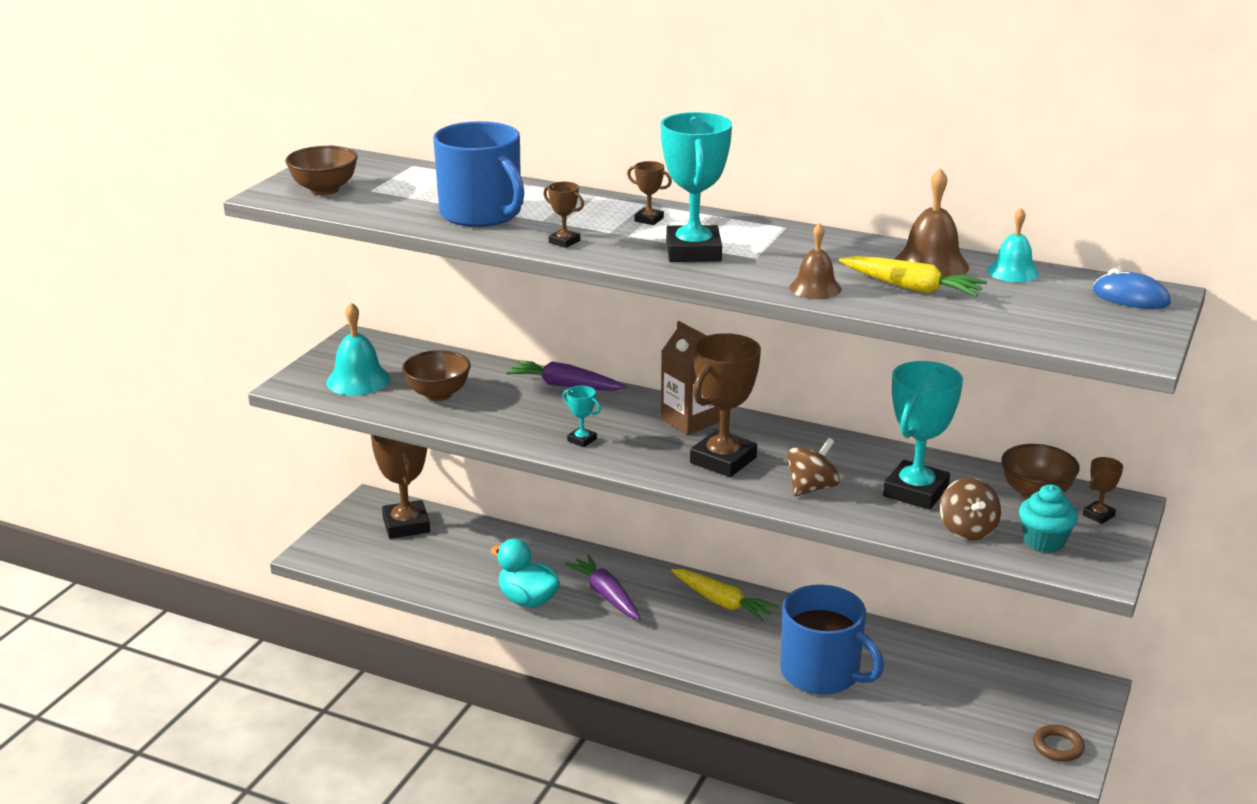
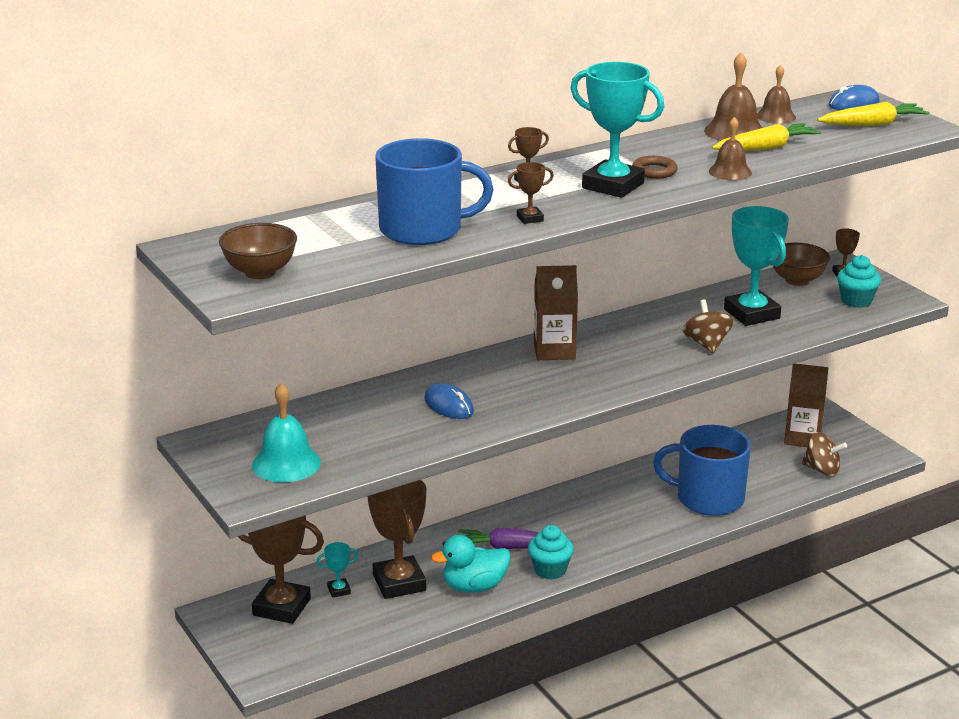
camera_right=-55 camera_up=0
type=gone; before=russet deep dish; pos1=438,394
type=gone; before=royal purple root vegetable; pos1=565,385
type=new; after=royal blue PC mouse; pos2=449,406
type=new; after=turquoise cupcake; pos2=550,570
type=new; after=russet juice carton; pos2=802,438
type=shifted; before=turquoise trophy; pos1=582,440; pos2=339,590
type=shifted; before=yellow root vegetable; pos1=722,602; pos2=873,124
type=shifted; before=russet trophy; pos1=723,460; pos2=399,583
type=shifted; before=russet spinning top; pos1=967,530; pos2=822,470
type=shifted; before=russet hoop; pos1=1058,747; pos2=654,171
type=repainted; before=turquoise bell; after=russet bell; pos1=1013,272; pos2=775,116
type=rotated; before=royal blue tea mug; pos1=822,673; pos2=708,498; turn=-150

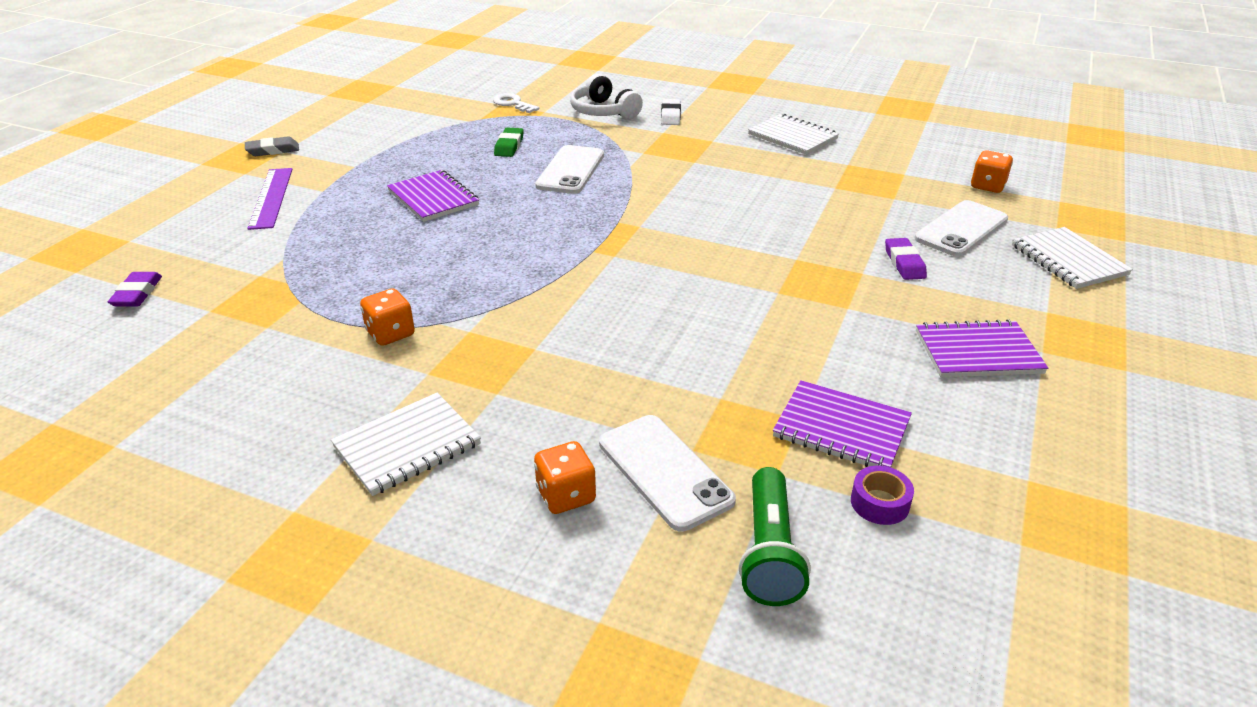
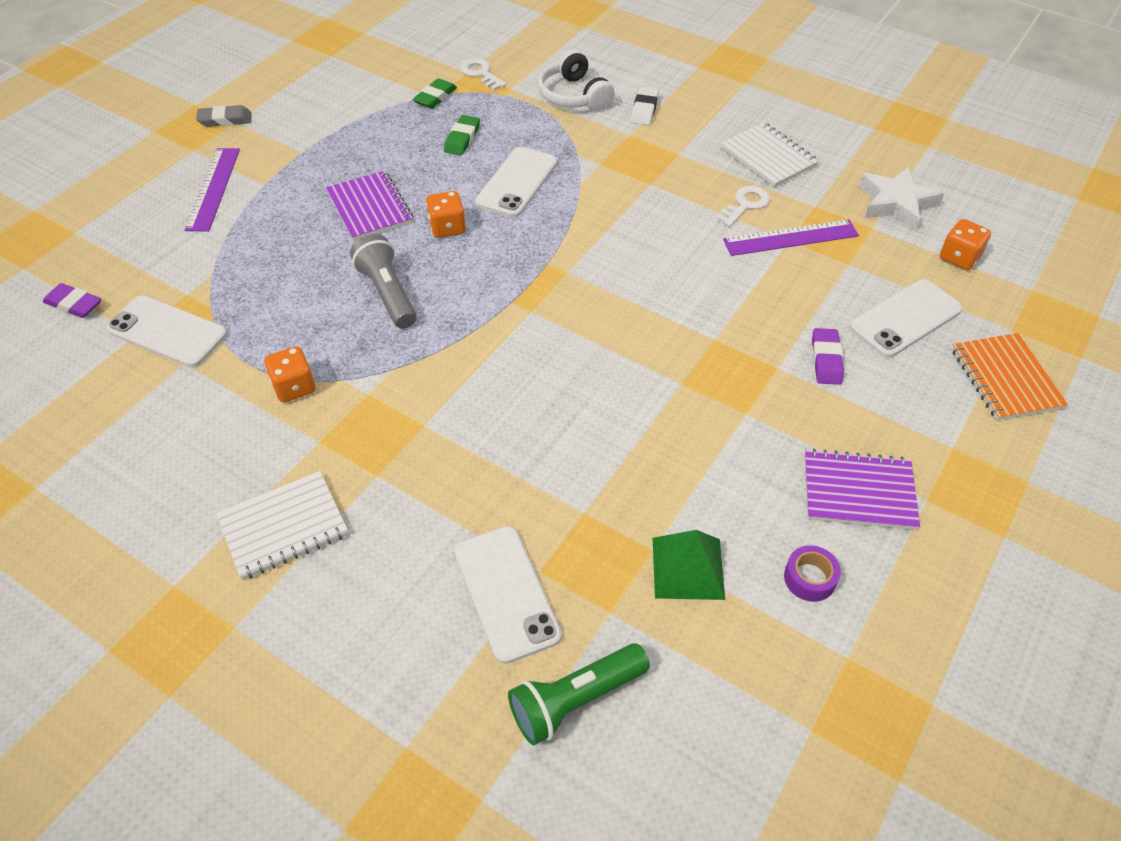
camera_right=10 camera_up=15
type=new; after=white smartphone; pos2=167,332
type=new; after=grey torch; pos2=387,293
type=new; after=green pencil eraser; pos2=435,97
type=new; after=white latchkey; pos2=745,204
type=new; after=royal purple ruler; pos2=790,238
type=new; after=white star; pos2=896,203
type=shifted; before=orange-coloured die; pos1=566,495; pos2=447,228
type=shifted; before=royal purple tape; pos1=879,503; pos2=809,578
type=swapped; before=royal purple notepad; after=green pyramid shape; pos1=841,428; pos2=688,568
type=repainted; before=white notepad; after=orange-coloured notepad; pos1=1068,260; pos2=1005,378
type=rotated; before=royal purple pencil eraser; pos1=137,294; pos2=74,304; turn=-75
type=rotated; before=green torch; pos1=769,552; pos2=575,700; turn=45

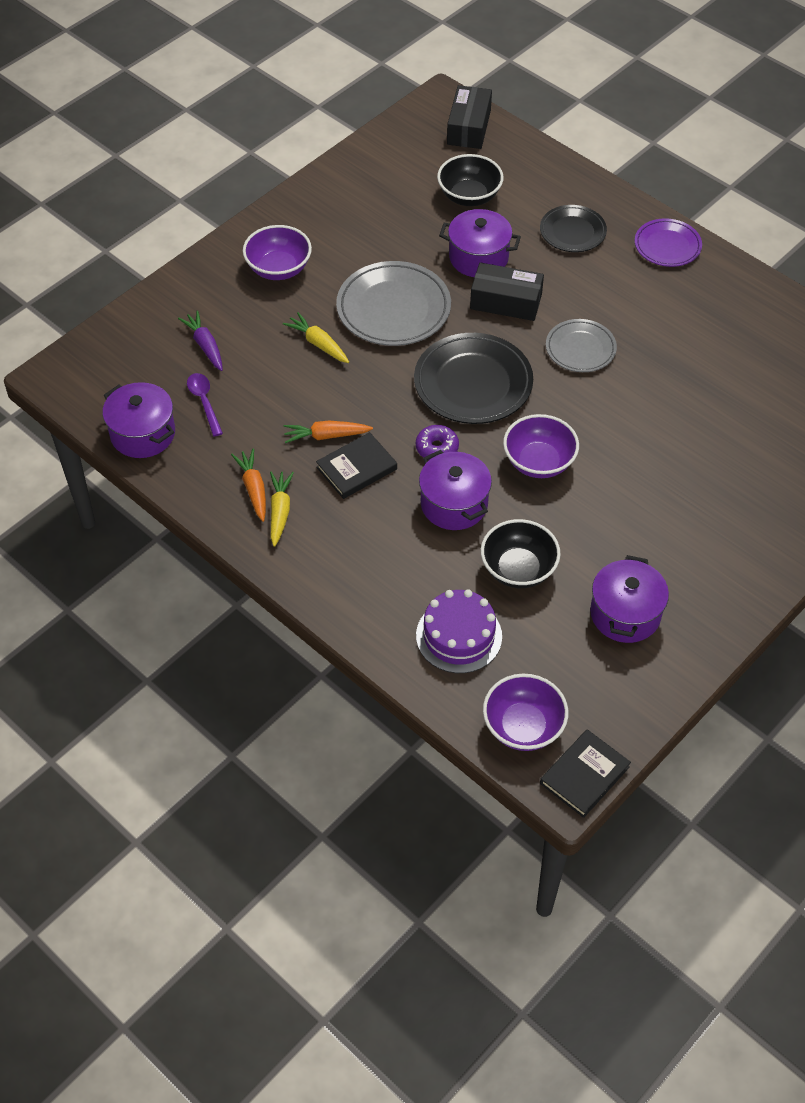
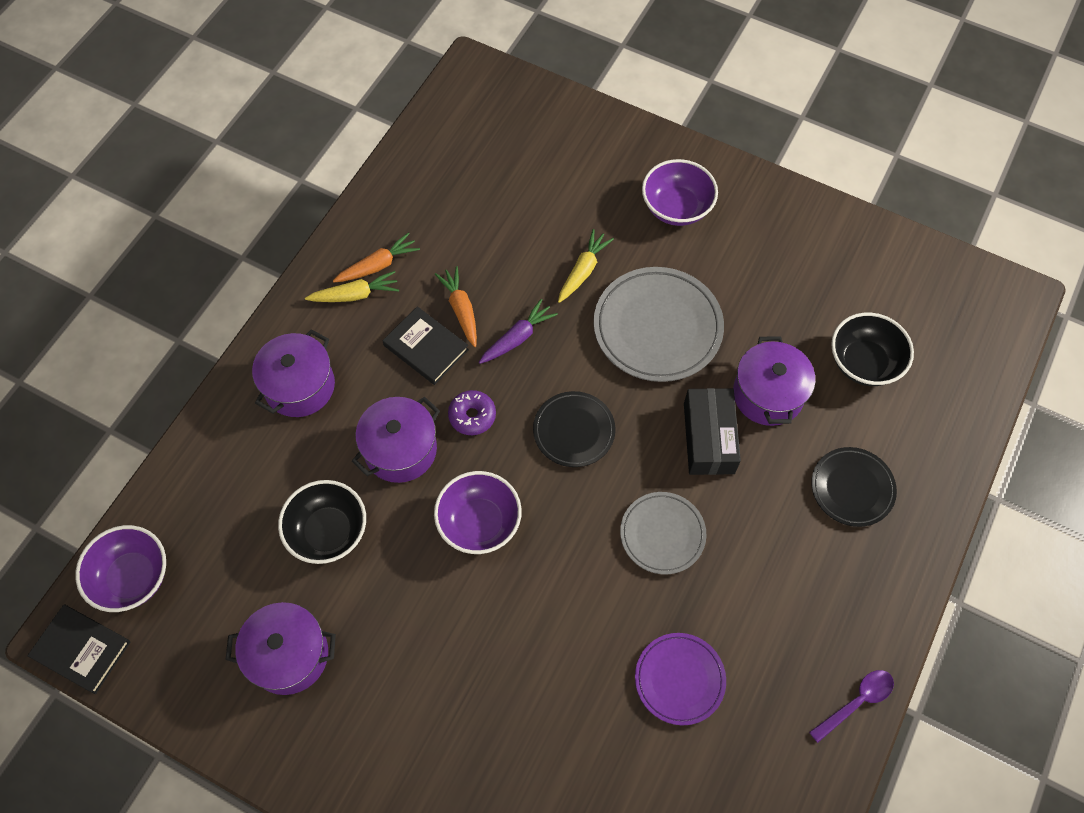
camera_right=75 camera_up=10
type=gone; before=royal purple cake; pos1=459,636
type=gone; before=ebony package; pos1=469,127
type=shifted; before=royal purple stockpot; pos1=143,434; pos2=299,386
type=shifted; before=royal purple root vegetable; pos1=205,345; pos2=517,338
type=shifted; before=royal purple tablespoon; pos1=204,402; pos2=856,702
type=shifted; before=royal purple flat dish; pos1=667,246; pos2=679,679
type=scaled; before=ebony flat dish; pos1=473,383; pos2=574,431; scale=0.61

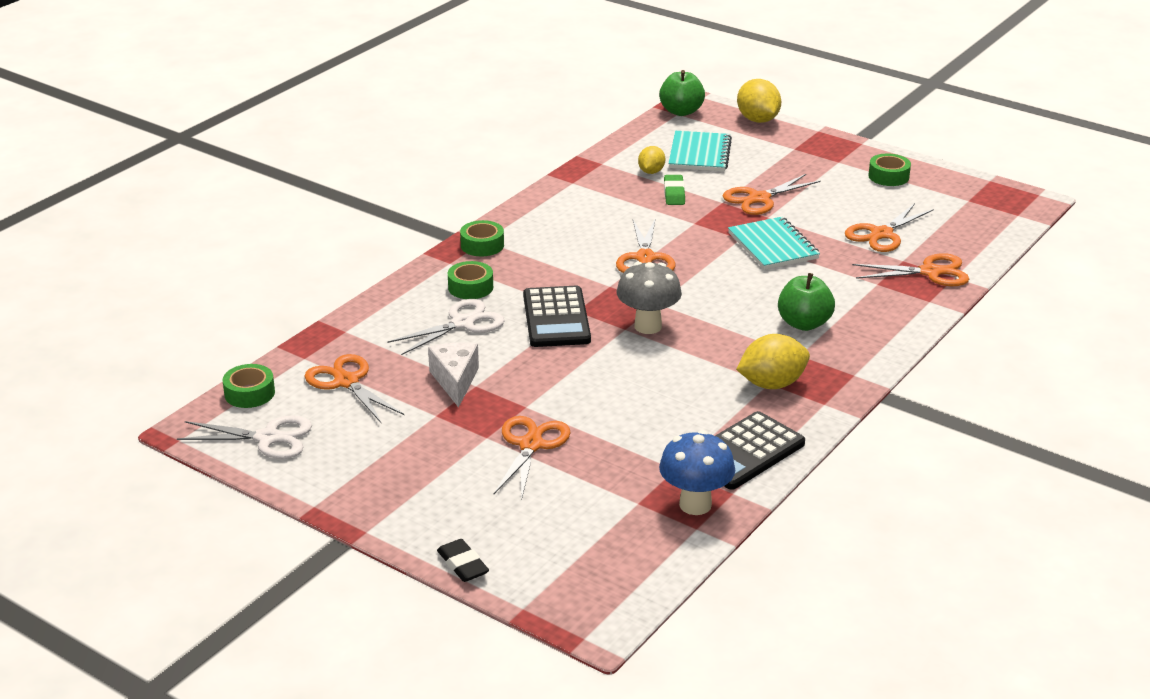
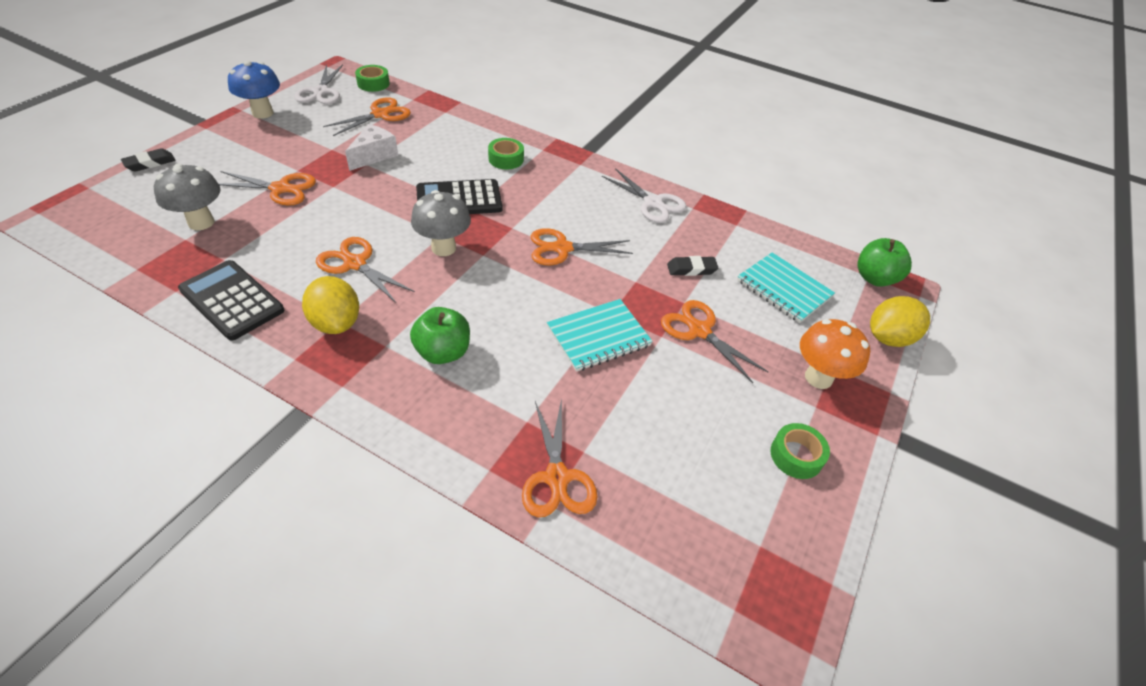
camera_right=80 camera_up=15
type=gone; before=green tape; pos1=482,245
type=gone; before=yellow toy lemon; pos1=651,172
type=new; after=grey fungus; pos2=201,222
type=new; after=orange-coloured fungus; pos2=818,378
type=shifted; before=white pair of scissors; pos1=462,323; pos2=653,203
type=shifted; before=royal blue fungus; pos1=695,505; pos2=262,113
type=shifted; before=orange-coloured pair of scissors; pos1=881,234; pos2=355,264
type=repainted; before=green pencil eraser; after=ebony pencil eraser; pos1=674,193; pos2=691,269
type=rotated; before=white cheese; pos1=455,381; pos2=374,155; turn=-45
type=rotated; before=turquoise notepad; pos1=699,154; pos2=783,289; turn=45

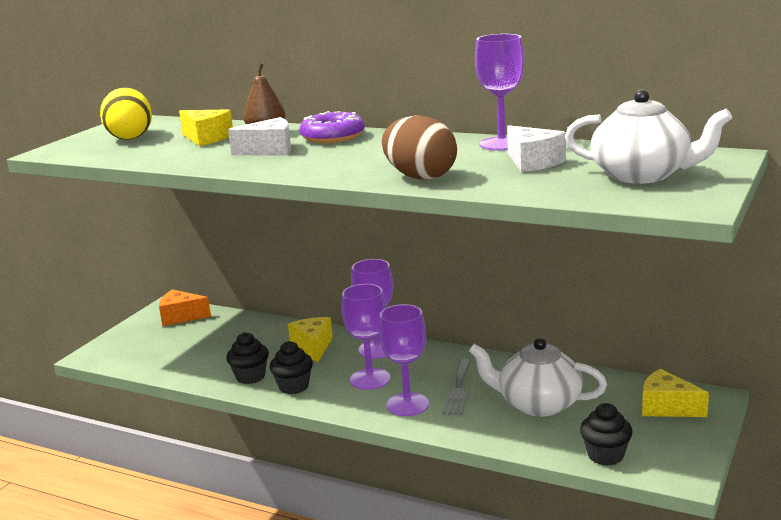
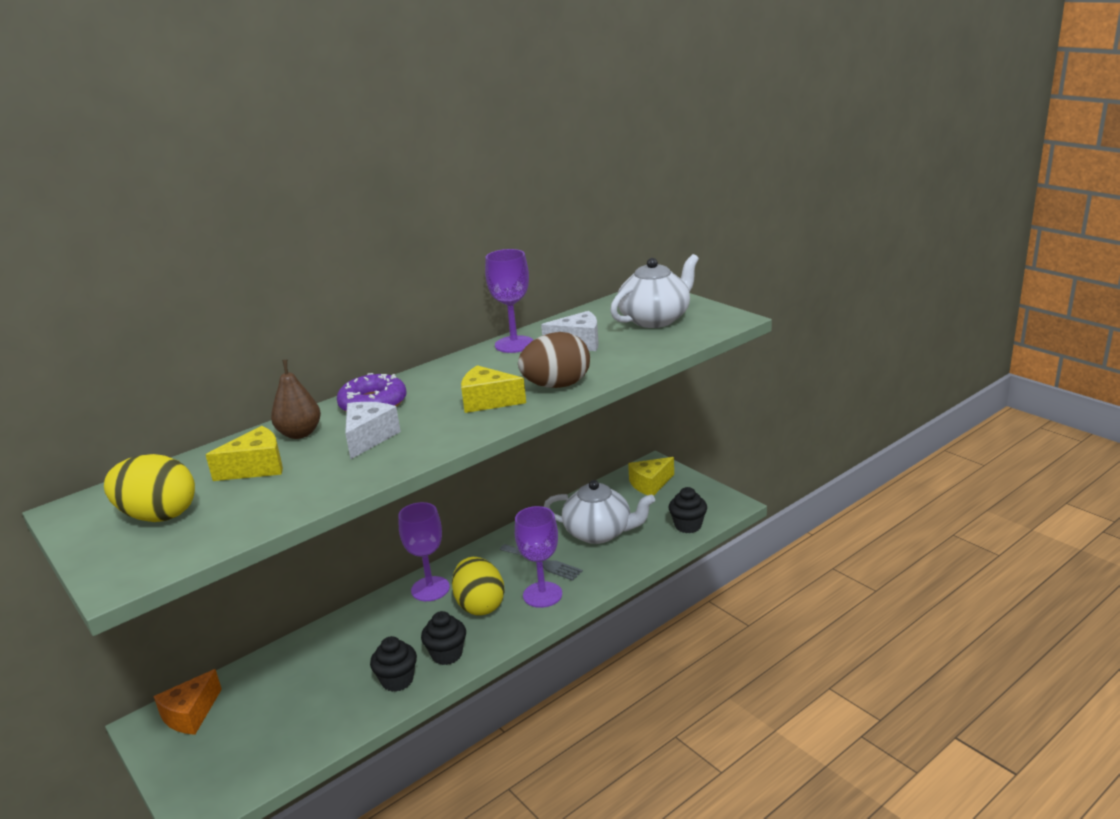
camera_right=-65 camera_up=5
type=shifted; before=yellow cheese; pos1=313,347; pos2=488,401
type=swapped; before=royal purple goblet; after=yellow toy egg; pos1=370,379; pos2=480,605
type=rotated; before=white tea pot; pos1=538,404; pos2=599,533; turn=-120

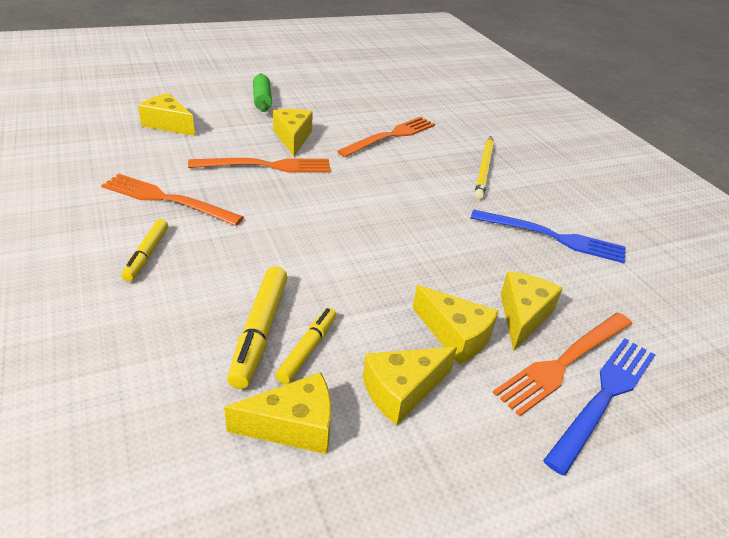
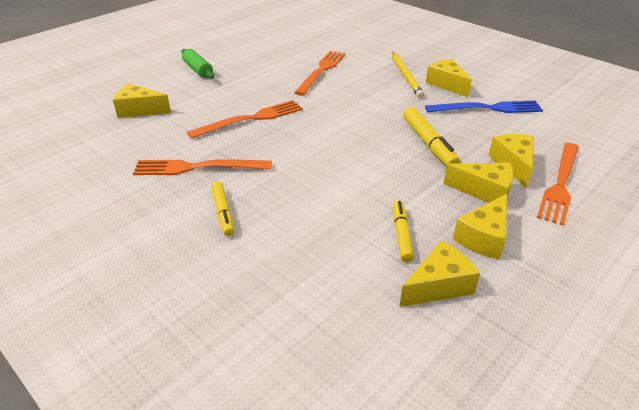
camera_right=-20 camera_up=0
type=gone; before=royal blue fork; pos1=604,398
type=shifted; before=yellow felt pen; pos1=260,332; pos2=428,143
type=shifted; before=yellow cheese; pos1=293,138; pos2=447,84

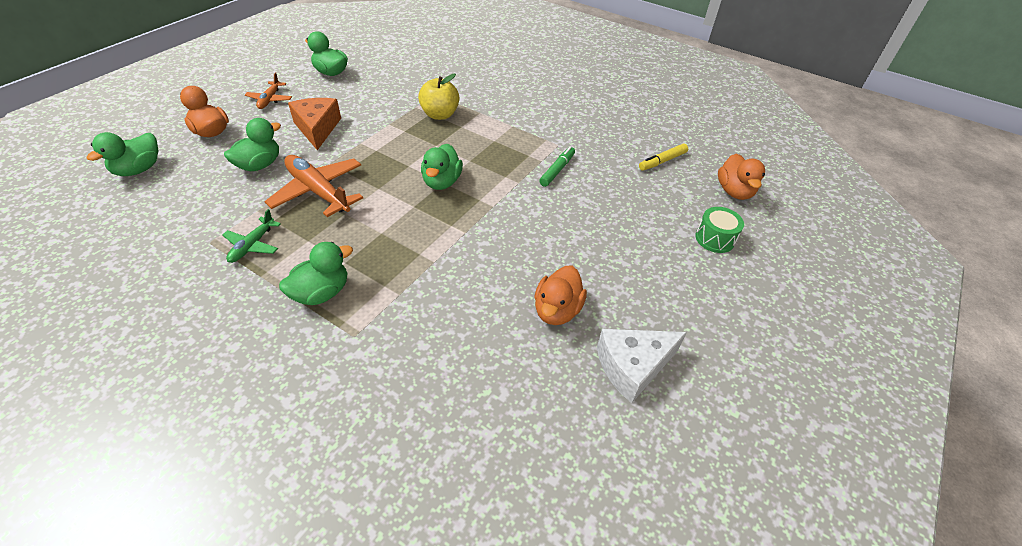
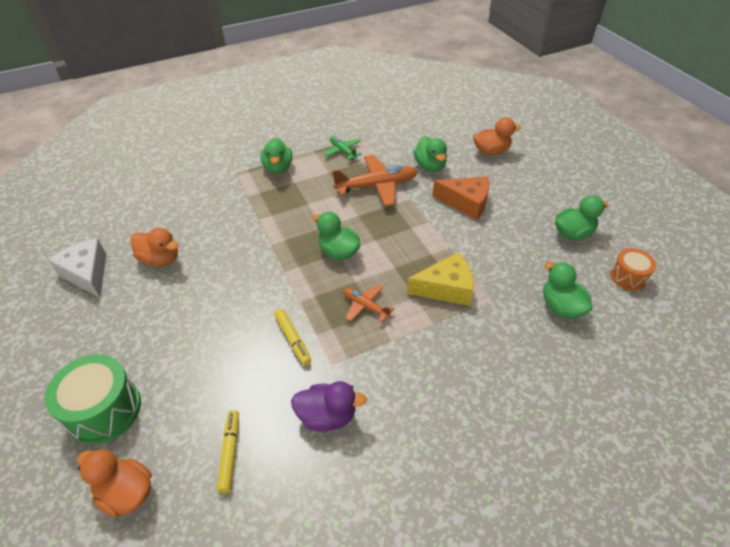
camera_right=125 camera_up=0
type=new; after=royal purple rubber duck; pos2=327,416
type=new; after=orange-coloured drum; pos2=628,277
type=shifted; before=green rubber duck; pos1=139,169; pos2=561,307
type=shifted; before=orange-coloured plane; pos1=270,100; pos2=365,306
type=swapped; before=yellow apple fruit; after=yellow cheese; pos1=440,115; pos2=446,288
type=repainted; before=green felt pen; after=yellow felt pen; pos1=557,170; pos2=293,339
type=rotated; before=orange-coloured rubber duck; pos1=557,310; pos2=160,259; turn=150
type=rotated; before=white cheese; pos1=633,366; pos2=87,274; turn=-45
type=scaled; before=green drum; pos1=714,239; pos2=104,410; scale=1.68

